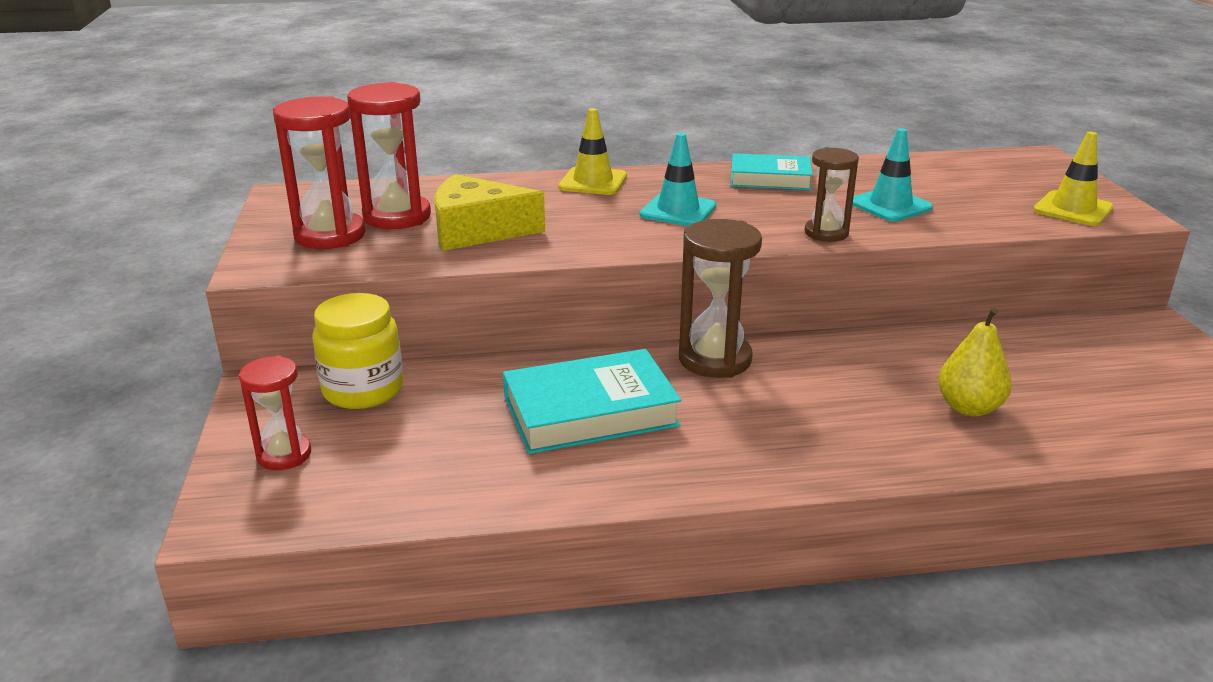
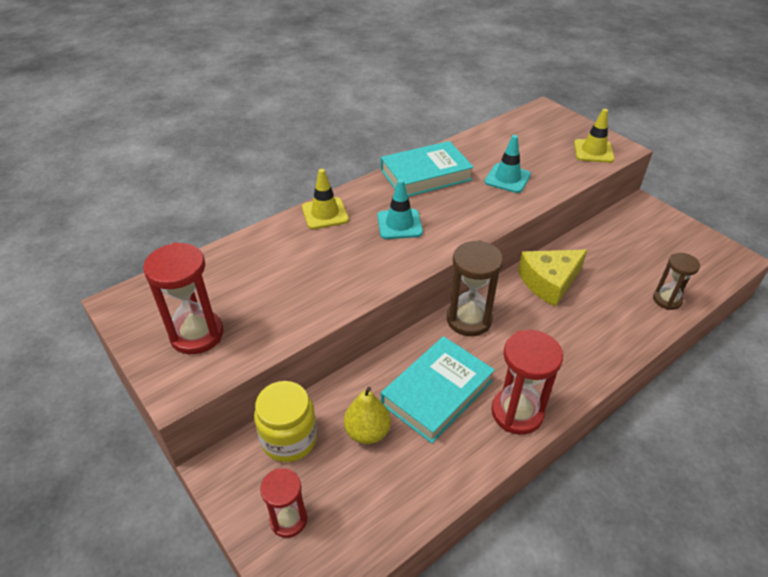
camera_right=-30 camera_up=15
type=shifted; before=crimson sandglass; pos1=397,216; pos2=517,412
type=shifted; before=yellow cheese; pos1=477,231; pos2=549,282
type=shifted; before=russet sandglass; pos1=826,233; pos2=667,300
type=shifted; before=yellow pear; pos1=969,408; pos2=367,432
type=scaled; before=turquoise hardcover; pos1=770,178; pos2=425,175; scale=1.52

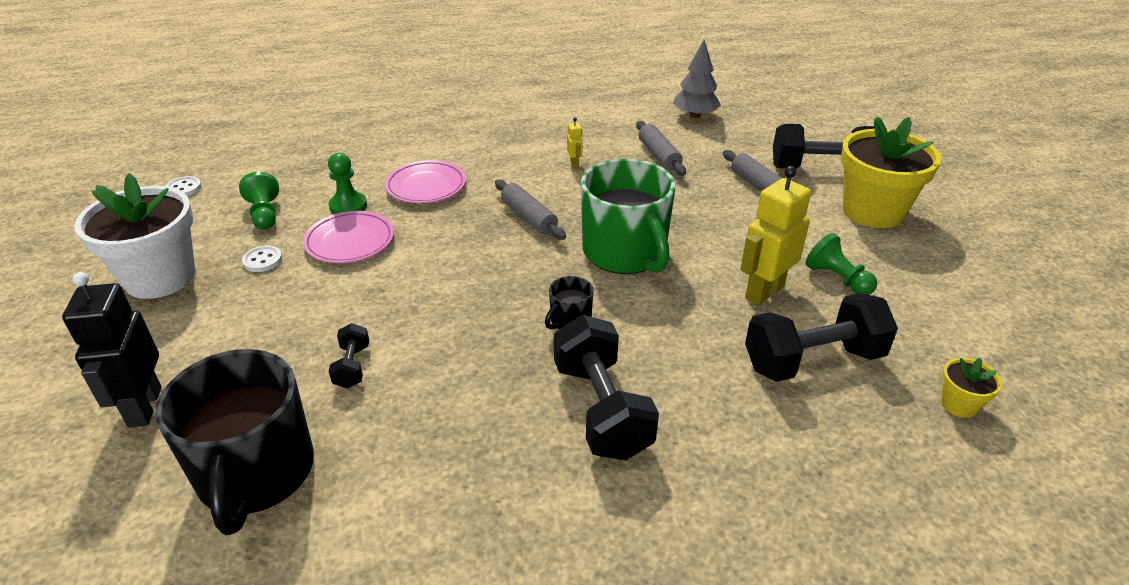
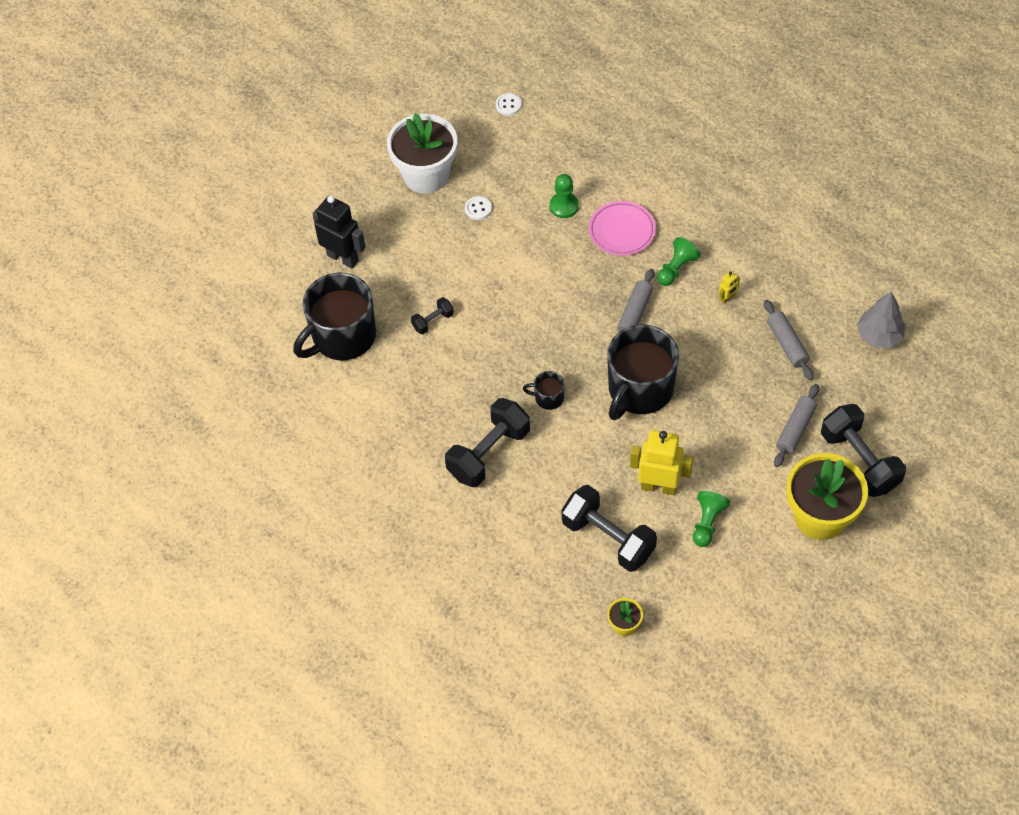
camera_right=60 camera_up=20
type=gone; before=rosy flat dish; pos1=350,241
type=shifted; before=green chess pawn; pos1=265,214; pos2=676,268
type=repainted; before=green tea mug; after=ebony tea mug; pos1=625,253; pos2=639,390
type=rotated; before=ebony toy robot; pos1=144,407; pos2=343,258; turn=75
type=rotated; before=grey pastry roller; pos1=659,155; pos2=787,344; turn=-60

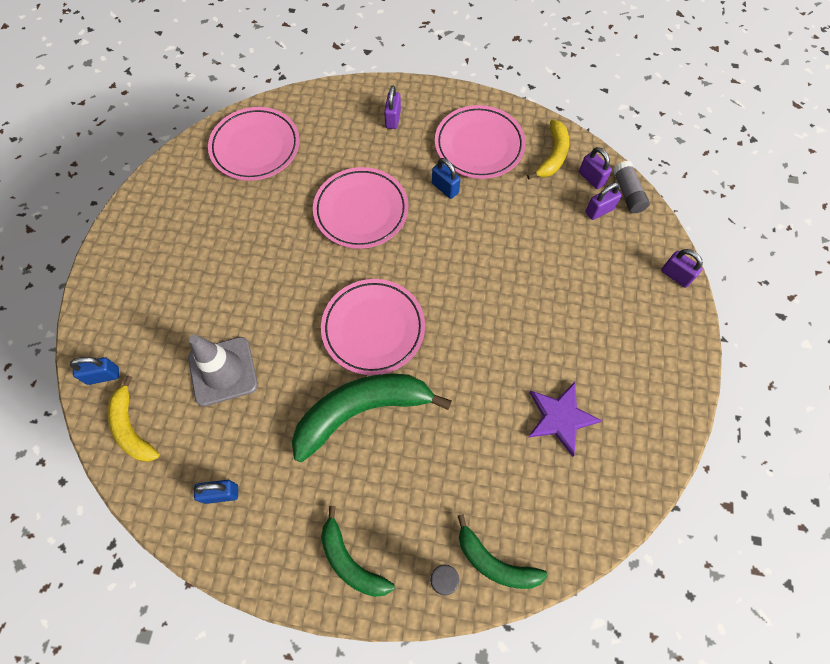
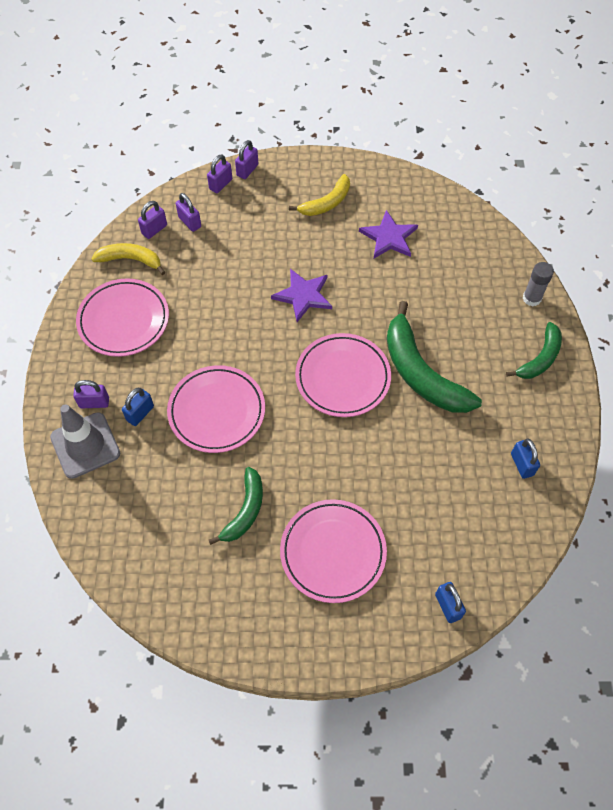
camera_right=-100 camera_up=-5
type=gone; before=grey glue stick; pos1=627,193
type=new; after=royal purple lock; pos2=220,184
type=new; after=royal purple star; pos2=303,296
type=shifted; before=yellow banana; pos1=132,428; pos2=326,203
type=shifted; before=grey traffic cone; pos1=223,371; pos2=85,445
type=shifted; before=rosy flat dish; pos1=255,147; pos2=333,552
type=shifted; before=royal blue lock; pos1=445,188; pos2=140,413
type=shifted; before=green banana; pos1=494,562; pos2=245,511

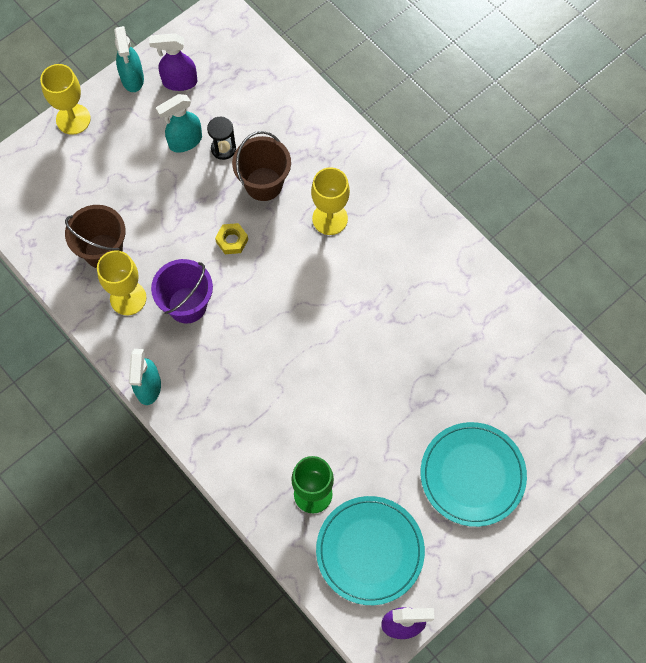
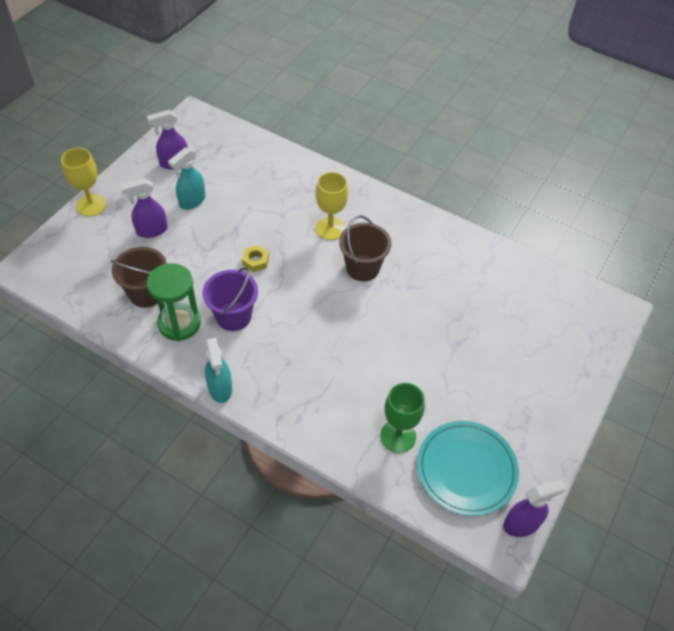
camera_right=-20 camera_up=-15
type=gone; before=turquoise sprayer; pos1=132,79
type=gone; before=ebony sandglass; pos1=223,149
type=gone; before=turquoise flat dish; pos1=472,475
type=new; after=royal purple sprayer; pos2=151,230
type=shifted; before=russet sand bucket; pos1=263,184; pos2=362,268
type=swapped; before=yellow goblet; after=green sandglass; pos1=128,298; pos2=179,323

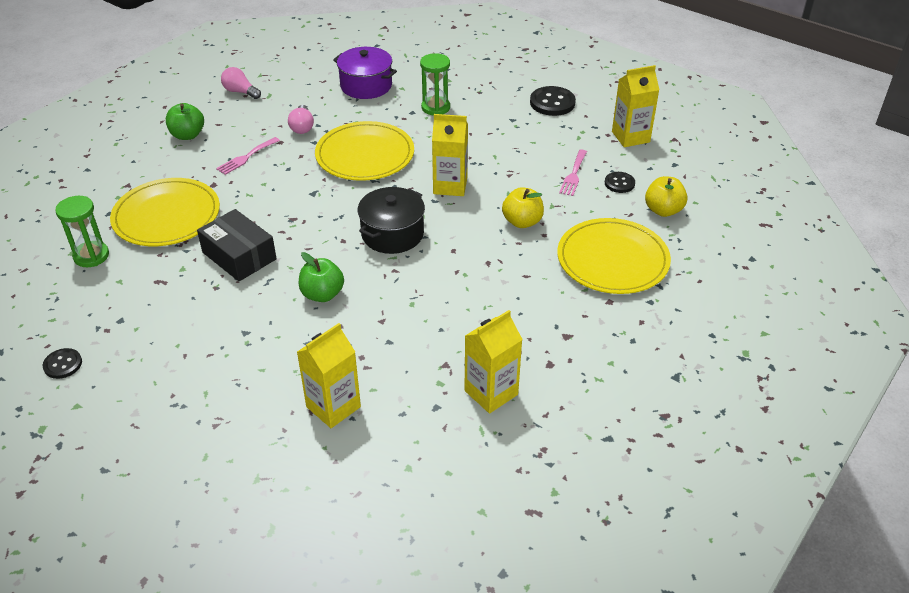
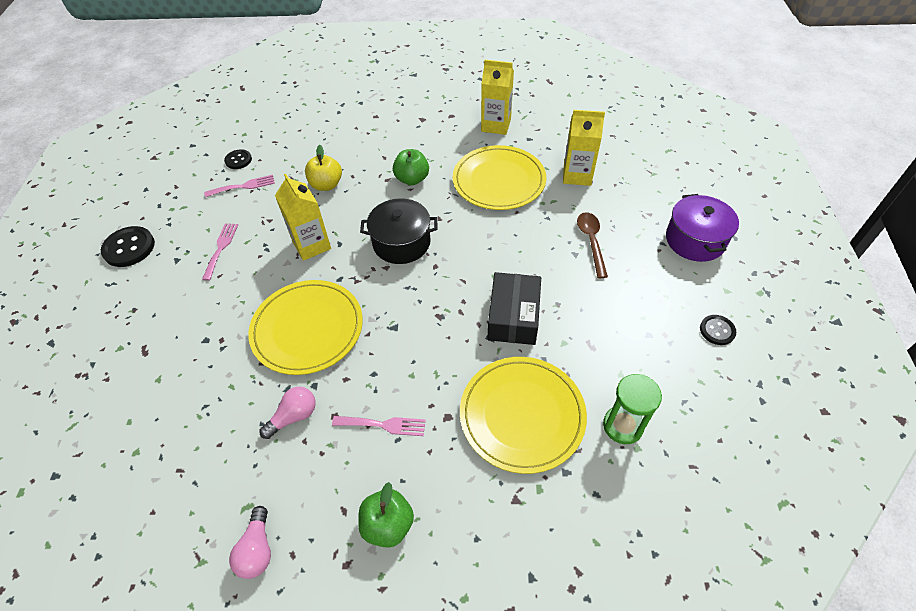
camera_right=-125 camera_up=10
type=gone; before=green sandglass; pos1=435,107
type=gone; before=yellow juice carton; pos1=630,137
type=gone; before=yellow apple fruit; pos1=663,210
type=new; after=rosy fork; pos2=221,248
type=new; after=russet tablespoon; pos2=591,242
type=shifted; before=green apple fruit; pos1=322,294; pos2=412,179
type=shifted; before=royal purple stockpot; pos1=366,86; pos2=695,240
type=shifted; before=yellow flat dish; pos1=612,259; pos2=499,180

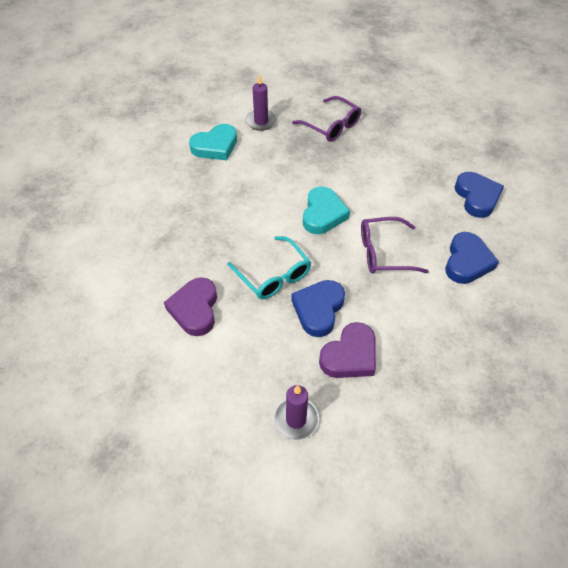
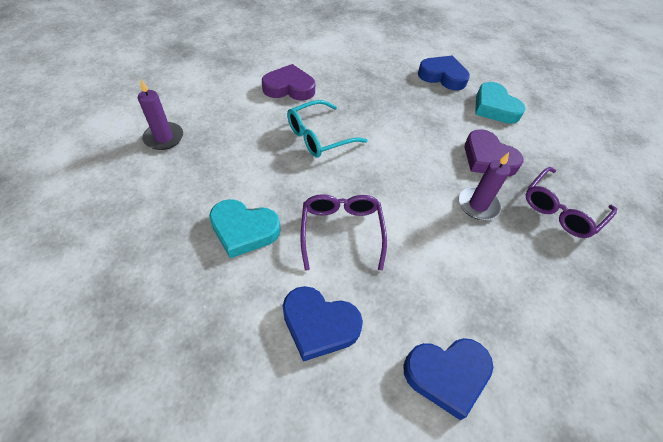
camera_right=90 camera_up=0
type=shifted; before=royal purple wax candle; pos1=261,121; pos2=478,205
type=shifted; before=royal blue heart; pos1=318,309; pos2=442,76
type=shifted; before=turquoise heart; pos1=323,214; pos2=244,230
type=shifted; before=royal purple heart; pos1=350,355; pos2=488,158

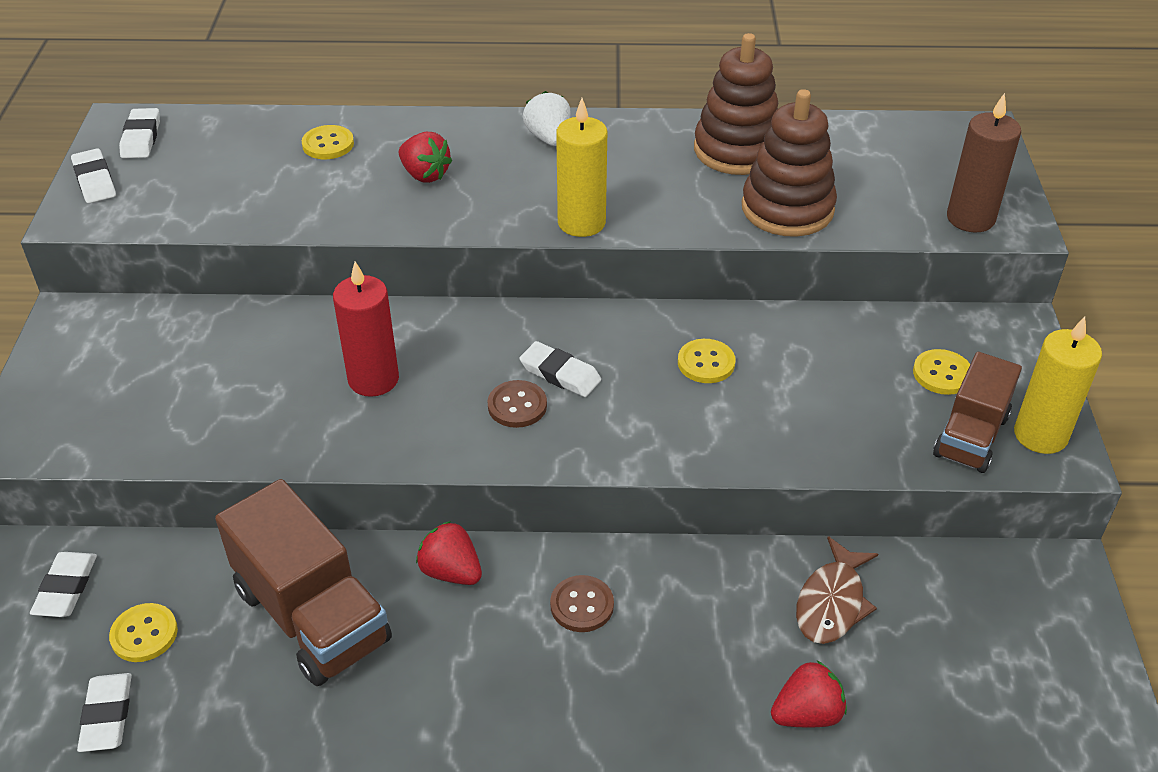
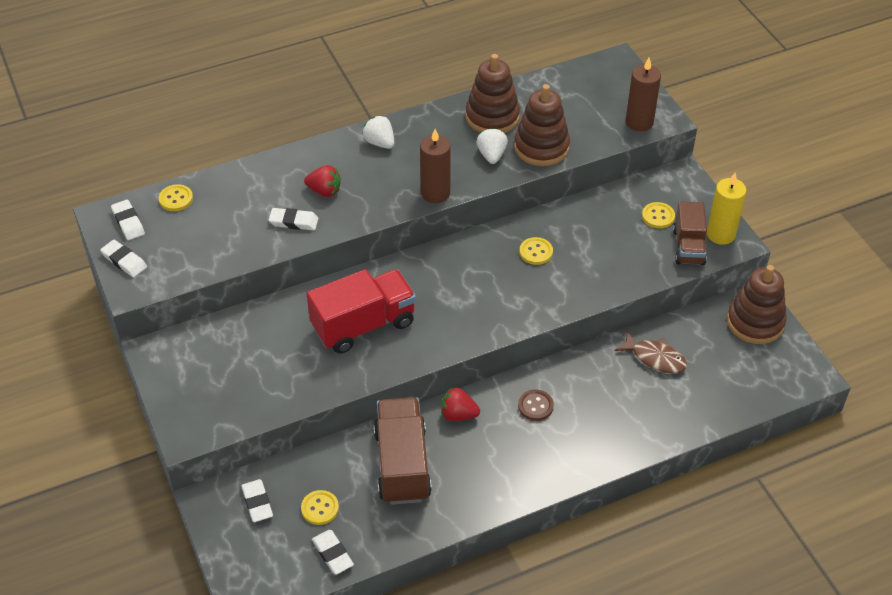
camera_right=-25 camera_up=5
type=gone; before=russet button; pos1=517,406
type=gone; before=crimson berry; pos1=806,714
type=new; after=white berry; pos2=491,155
type=new; after=russet stacking rings; pos2=755,322
type=shifted; before=yellow button; pos1=328,144; pos2=176,199
type=shifted; before=white pencil eraser; pos1=560,374; pos2=294,222
type=swapped; before=crimson wax candle; after=crimson truck; pos1=373,379; pos2=363,325
type=repainted; before=yellow wax candle; after=russet wax candle; pos1=581,223; pos2=435,193
type=rotated; before=russet truck; pos1=312,615; pos2=402,464; turn=-120
type=rotated; before=russet toy fish; pos1=832,602; pos2=655,358; turn=-60

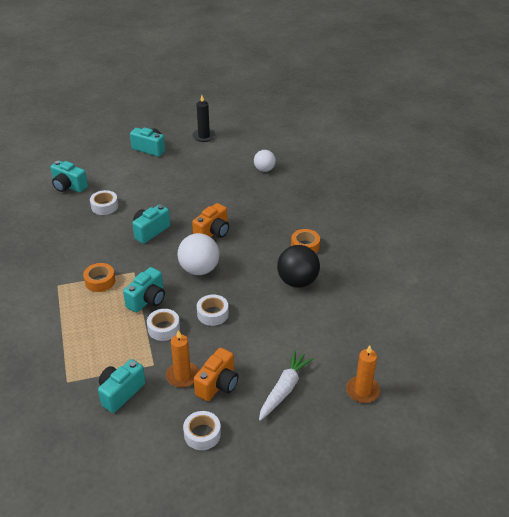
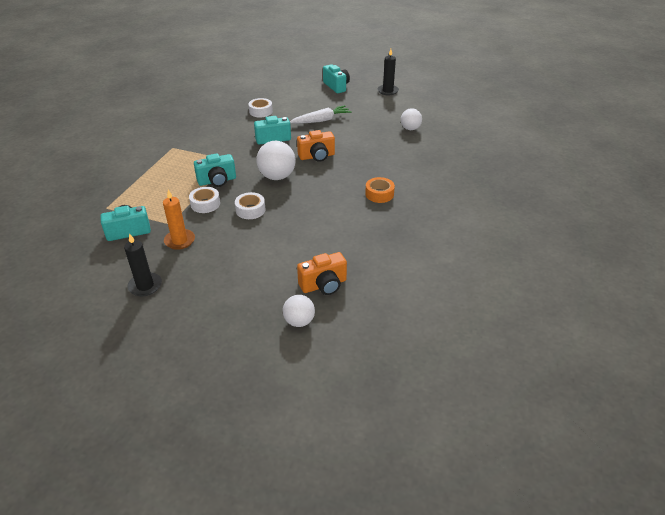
camera_right=35 camera_up=0
type=gone; before=turquoise photo camera; pos1=69,186
type=gone; before=orange-coloured tape; pos1=100,281
type=gone; before=ebony sphere; pos1=297,281
type=shifted; before=orange-coloured photo camera; pos1=218,384; pos2=324,285
type=shifted; before=white root vegetable; pos1=284,389; pos2=321,120
type=swapped; before=white tape; after=ebony wax candle; pos1=202,434; pos2=145,286
type=swapped; before=orange-coloured wax candle; after=white sphere; pos1=362,391; pos2=299,321

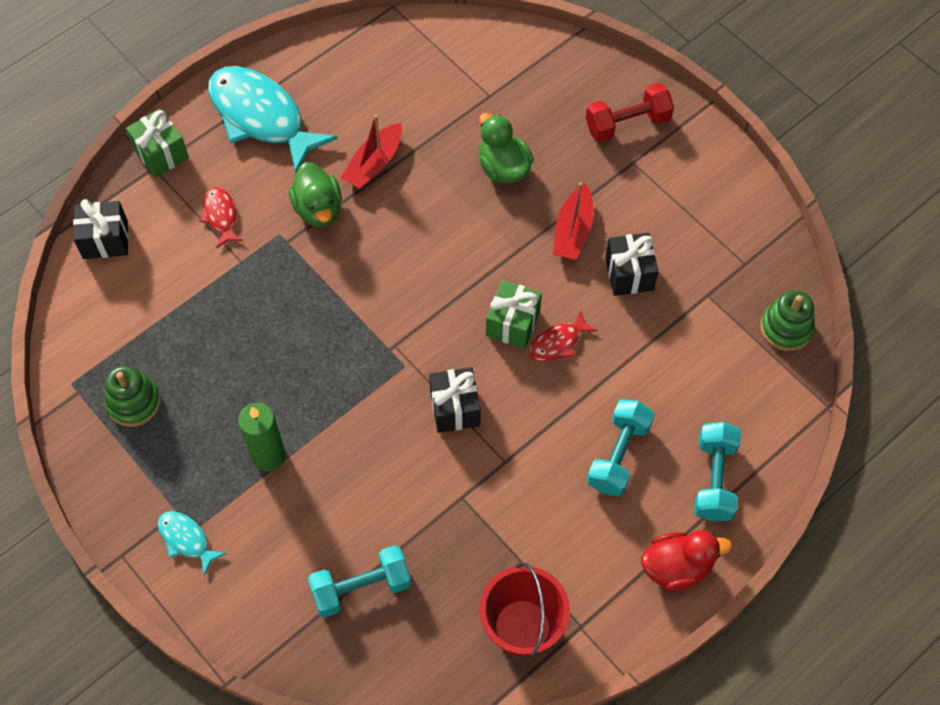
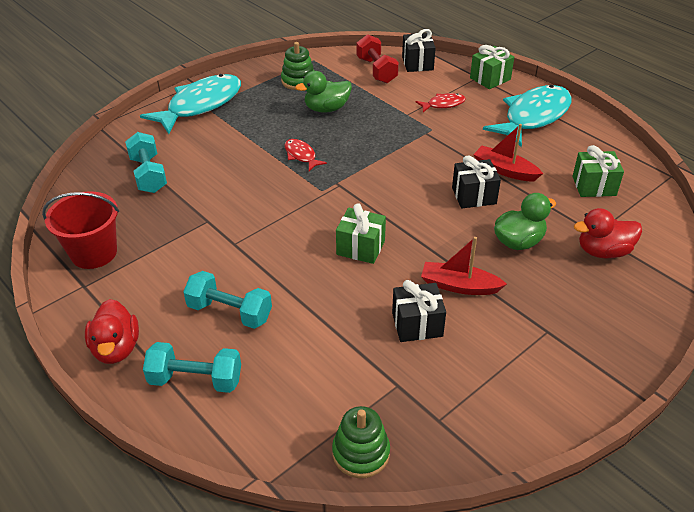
camera_right=90 camera_up=-20
type=gone; before=green wax candle; pos1=268,456
type=new; after=green gift; pos2=594,186
type=new; after=crimson rubber duck; pos2=603,251
type=shifted; before=green rubber duck; pos1=318,209; pos2=326,109
type=shifted; before=ebony gift; pos1=455,408; pos2=474,196
type=shifted; before=crimson toy fish; pos1=558,343; pos2=301,155
type=shifted; before=crimson dumbbell; pos1=627,124; pos2=376,70
type=scaled; before=turquoise toy fish; pos1=186,540; pos2=200,105; scale=2.19

